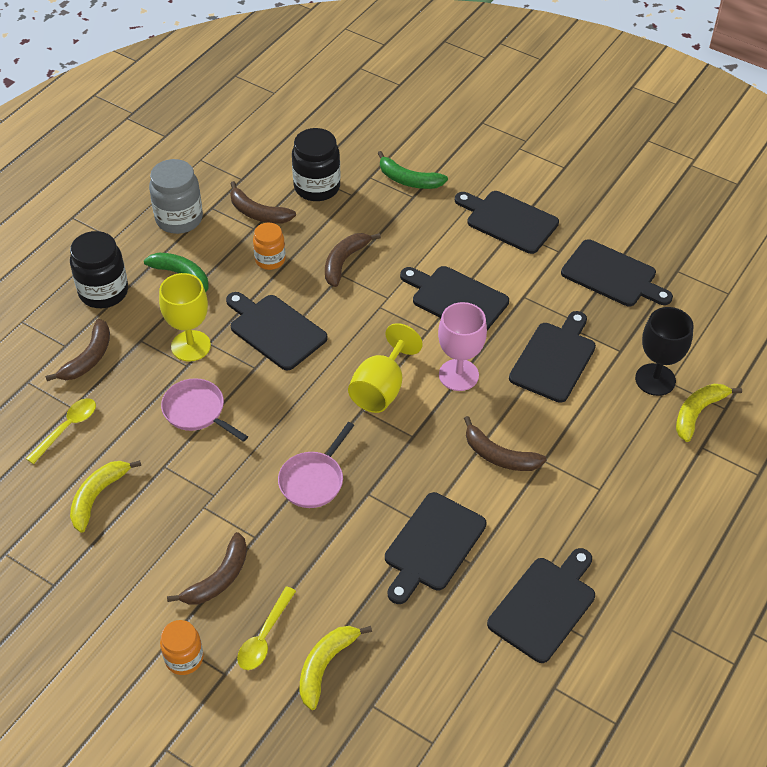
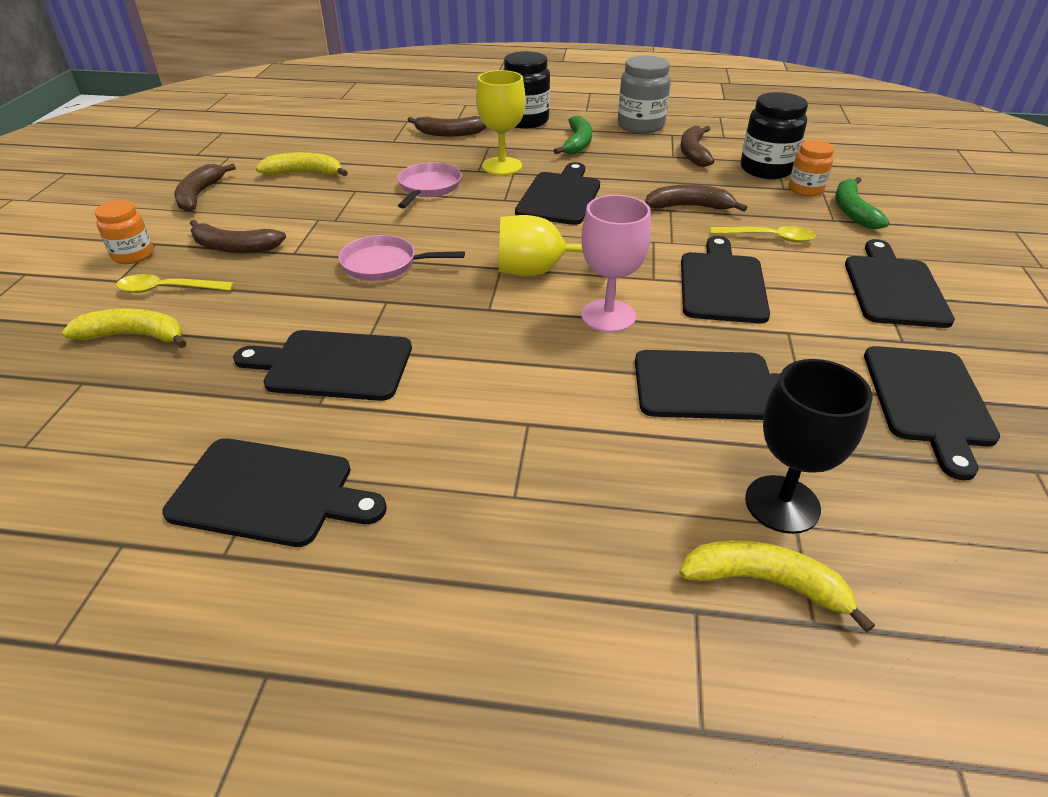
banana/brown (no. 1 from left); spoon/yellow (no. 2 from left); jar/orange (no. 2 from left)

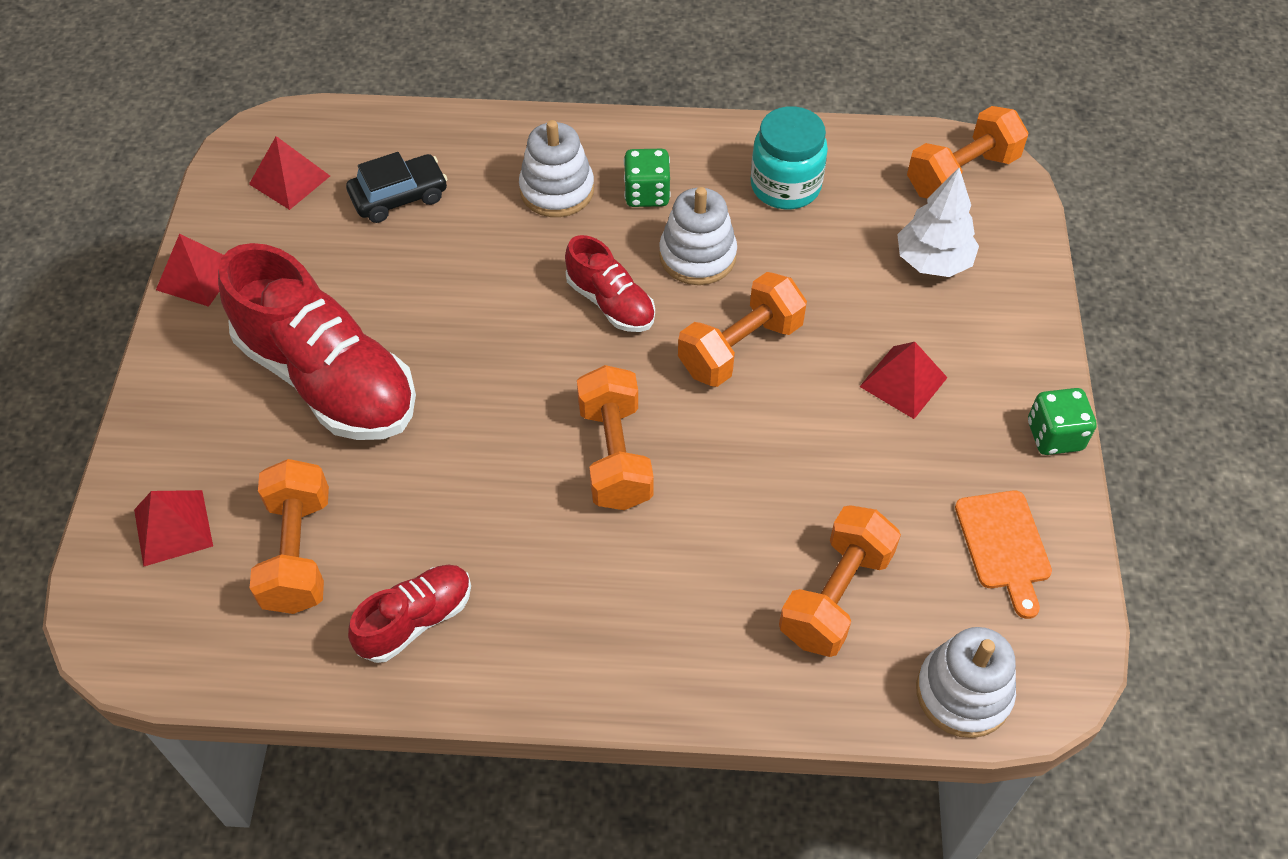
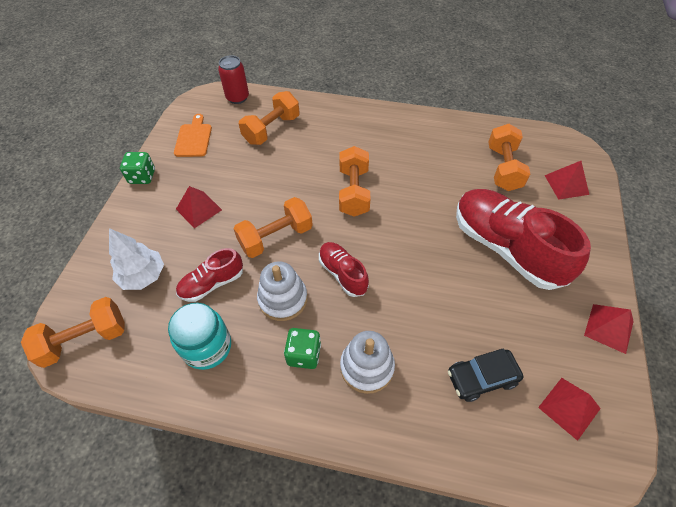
shoe/red (no. 1 from left); can/red

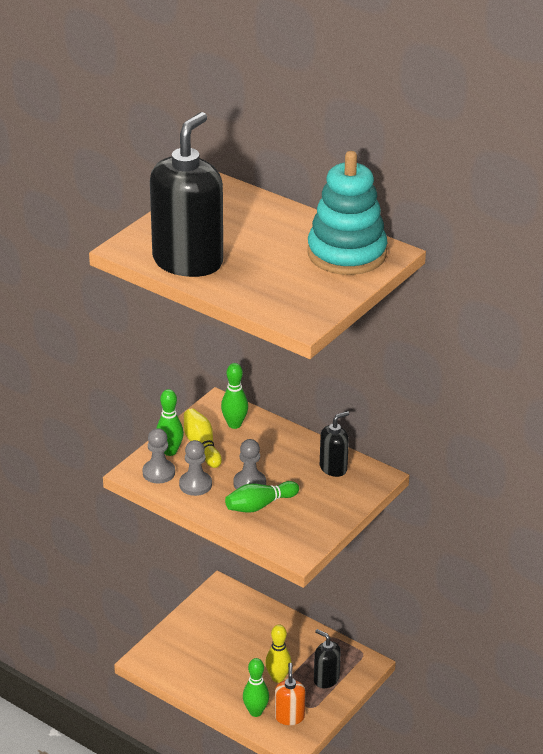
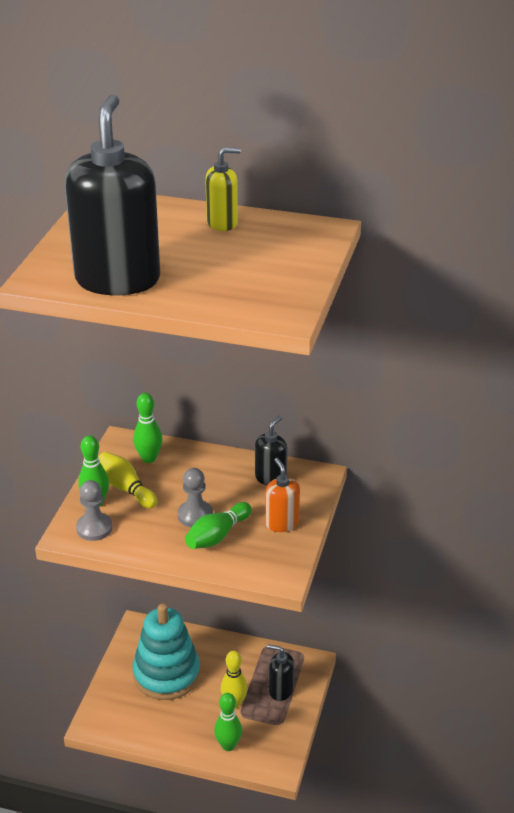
stacking toy/turquoise; soap dispenser/yellow; soap dispenser/orange; pawn/grey (no. 2 from left in the first image)

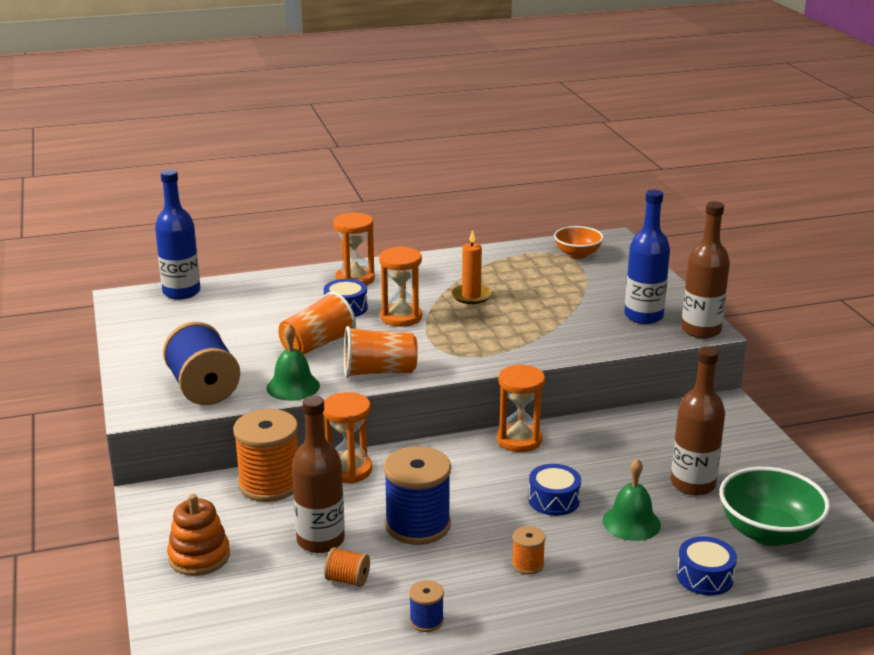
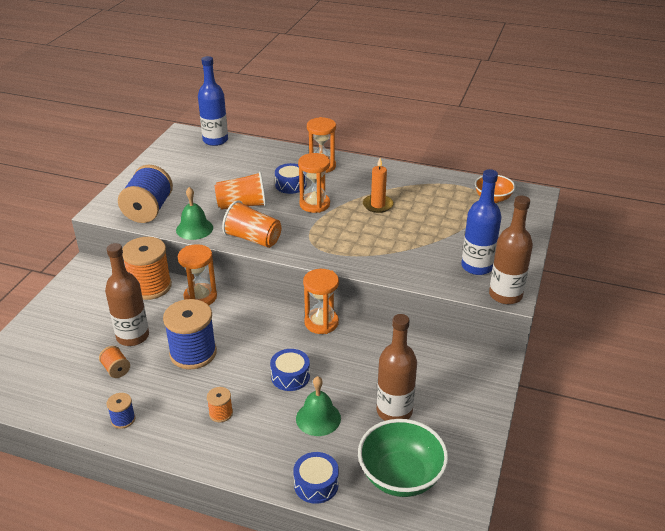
stacking toy/orange

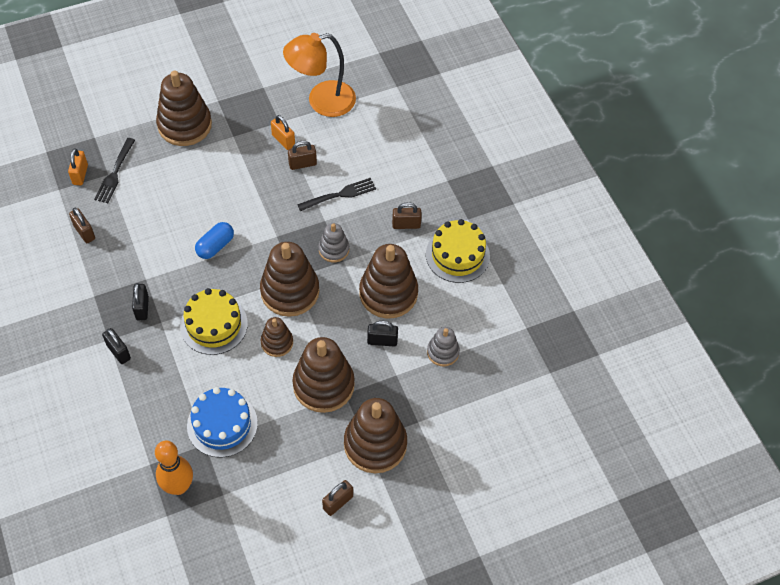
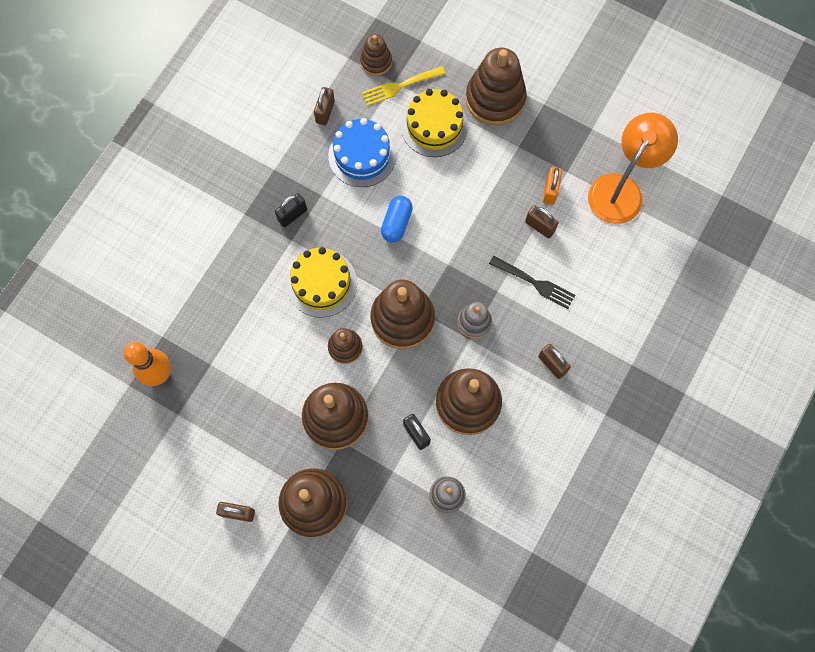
cake/blue; stacking toy/brown (no. 4 from left); fork/yellow; capsule/blue; cake/yellow (no. 2 from left); lamp/orange; padlock/black (no. 1 from left in the first image)

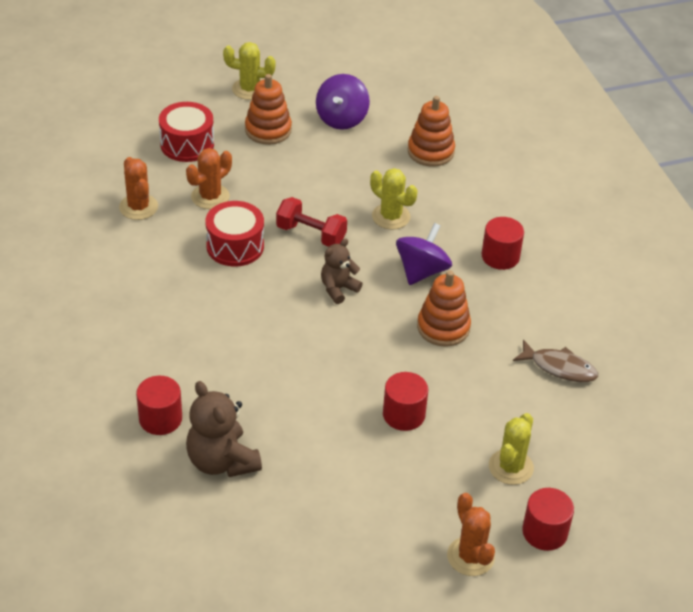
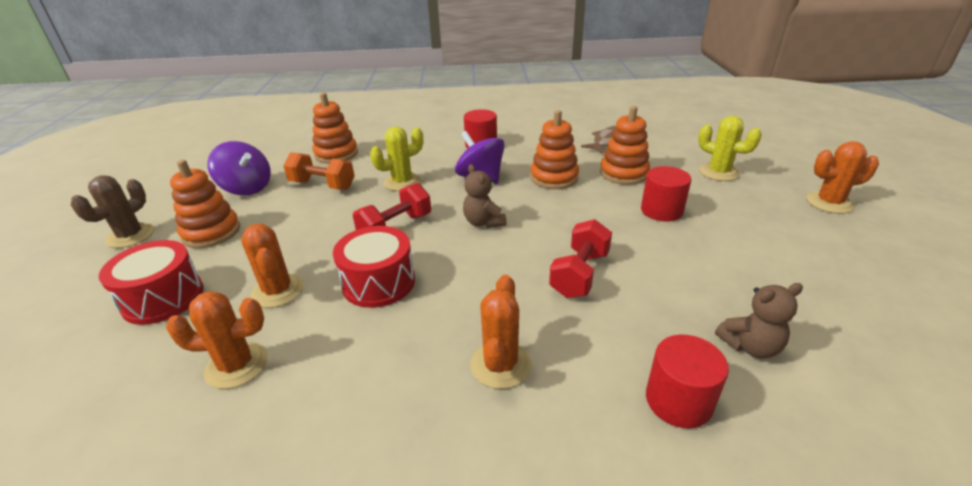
cactus/brown; dumbbell/orange; cactus/orange (no. 3 from left); dumbbell/red (no. 2 from left); stacking toy/orange (no. 4 from left); teddy bear/brown (no. 2 from left); cylinder/red (no. 4 from left in the first image)

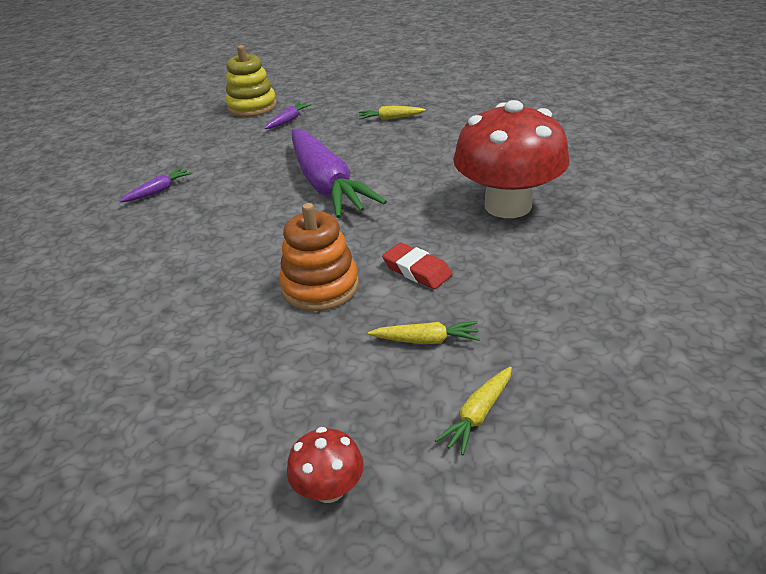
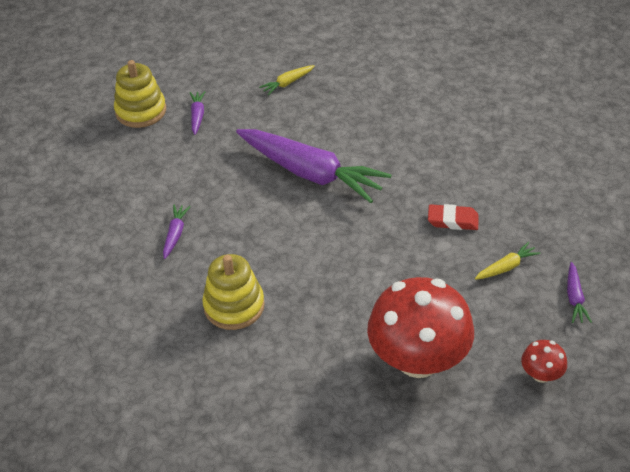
stacking toy/yellow (no. 2 from left); mushroom/red (no. 1 from left); carrot/purple (no. 4 from left); stacking toy/orange

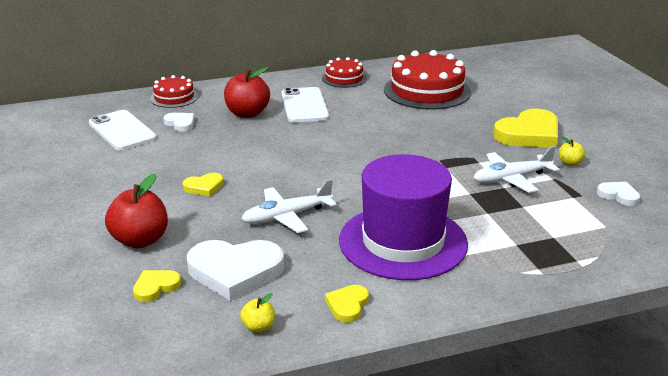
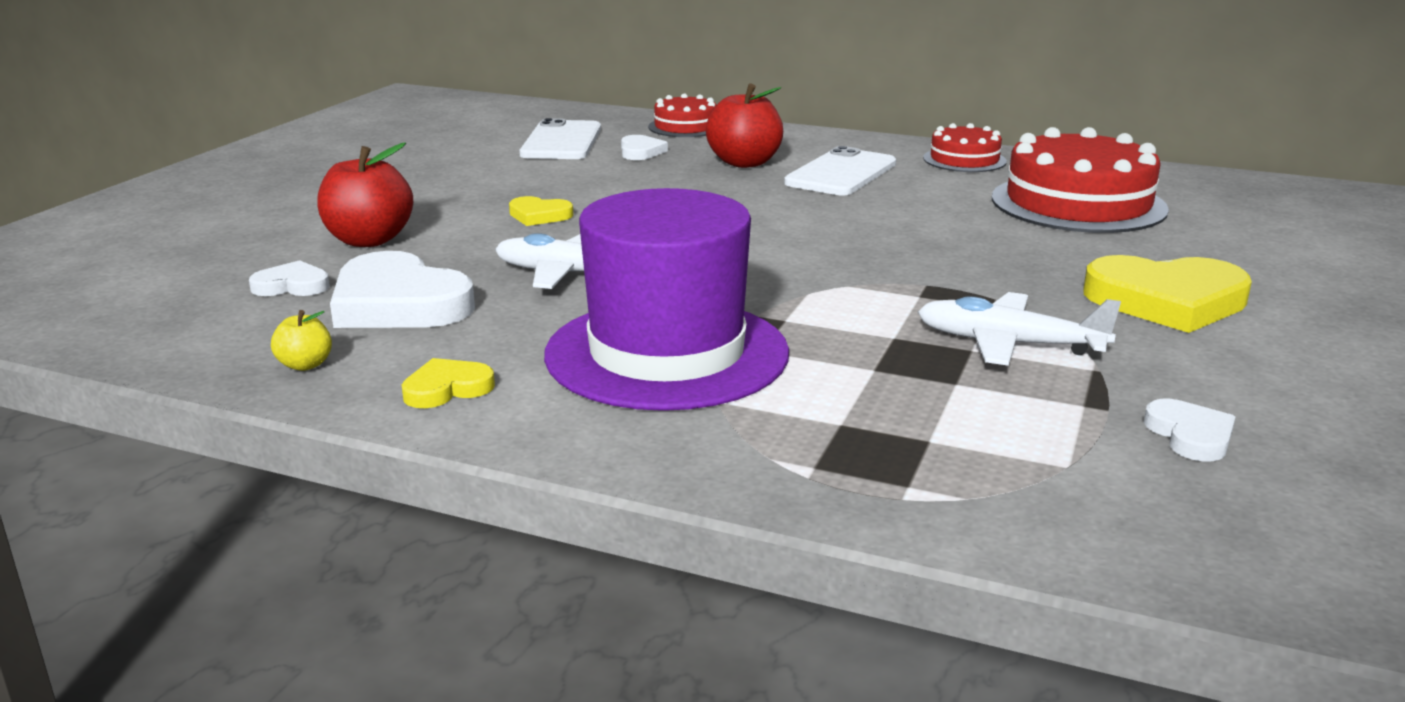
heart/white (no. 1 from left); apple/yellow (no. 2 from left in the first image)

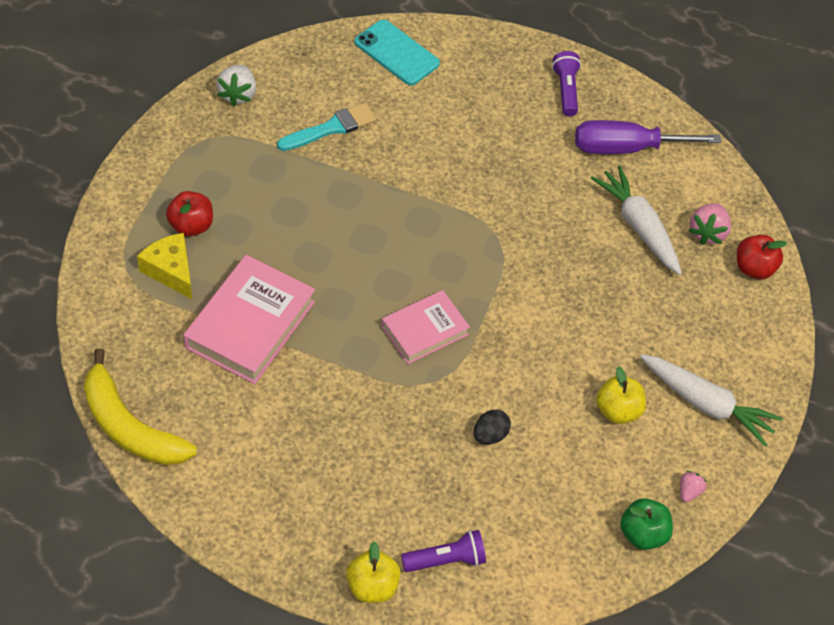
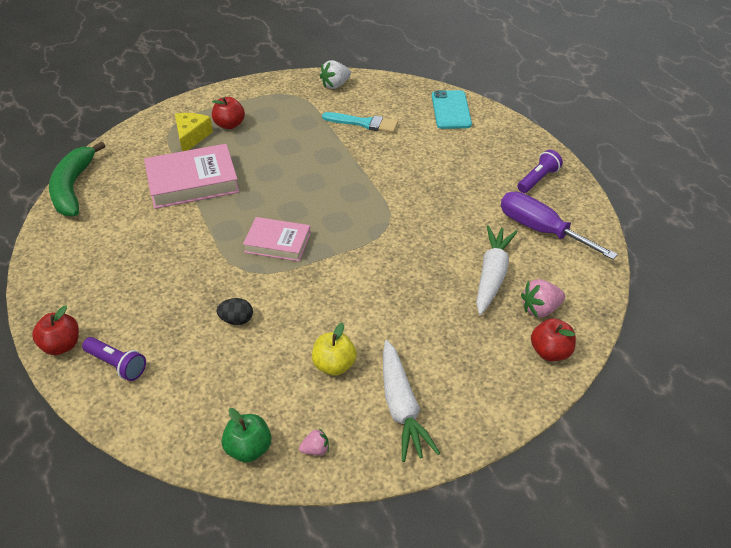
apple/red (no. 1 from left); banana/green

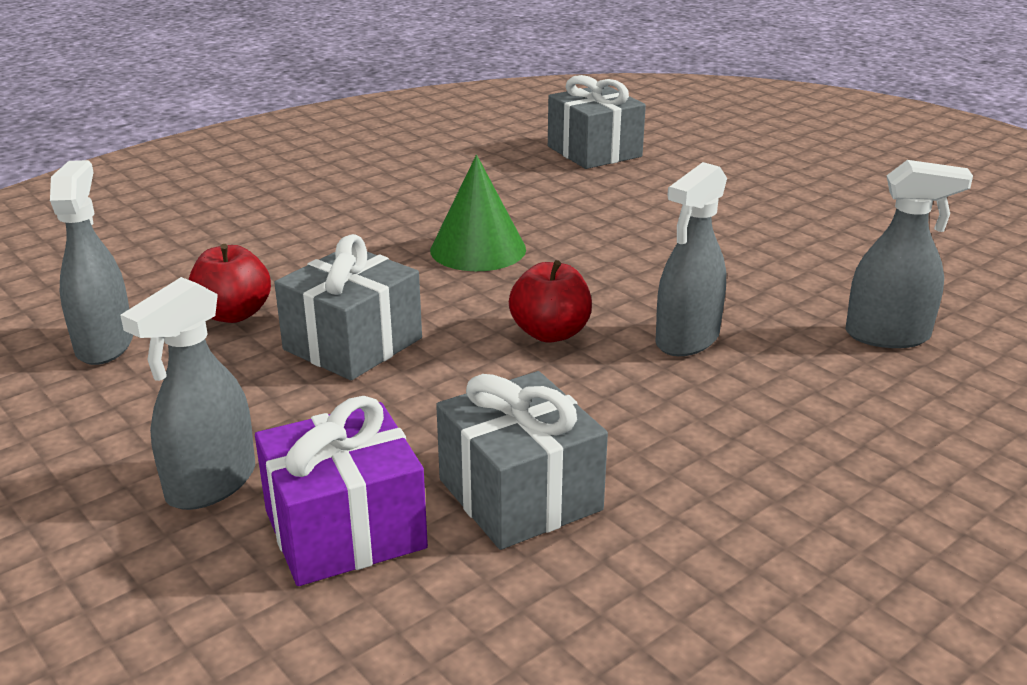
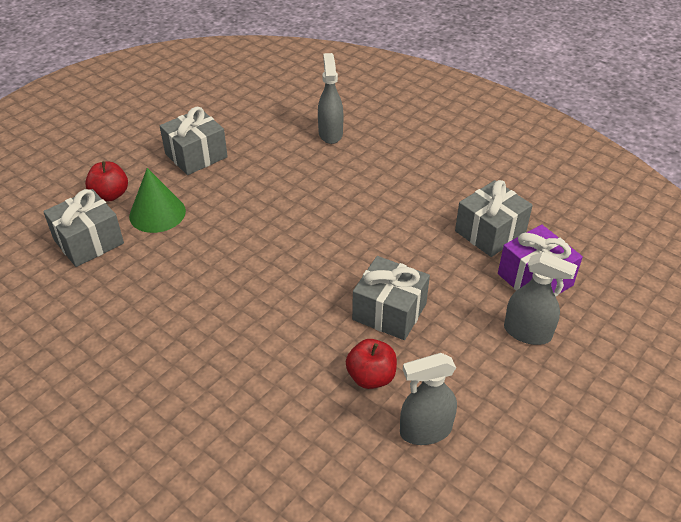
apple/red (no. 1 from left); cone/green; gift/grey (no. 2 from left); spray bottle/grey (no. 3 from left in the first image)

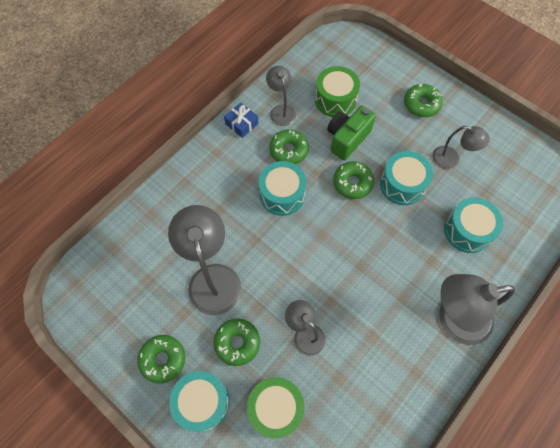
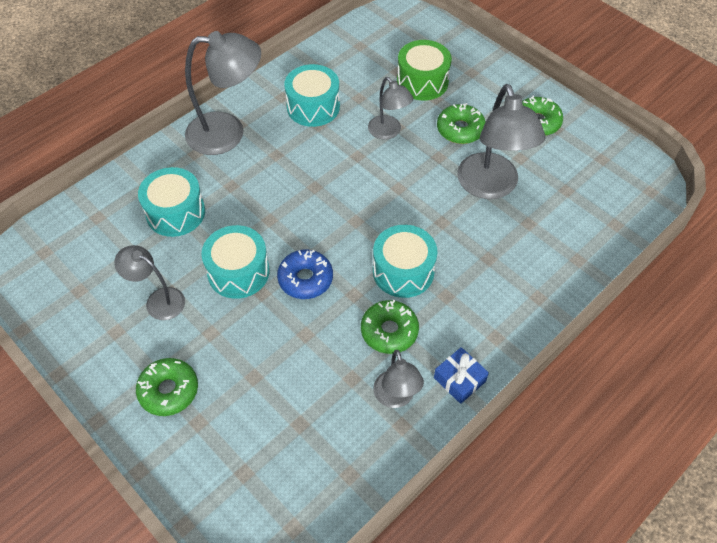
donut/blue; drum/turquoise (no. 3 from left); drum/green (no. 2 from left in the first image); camera/green

